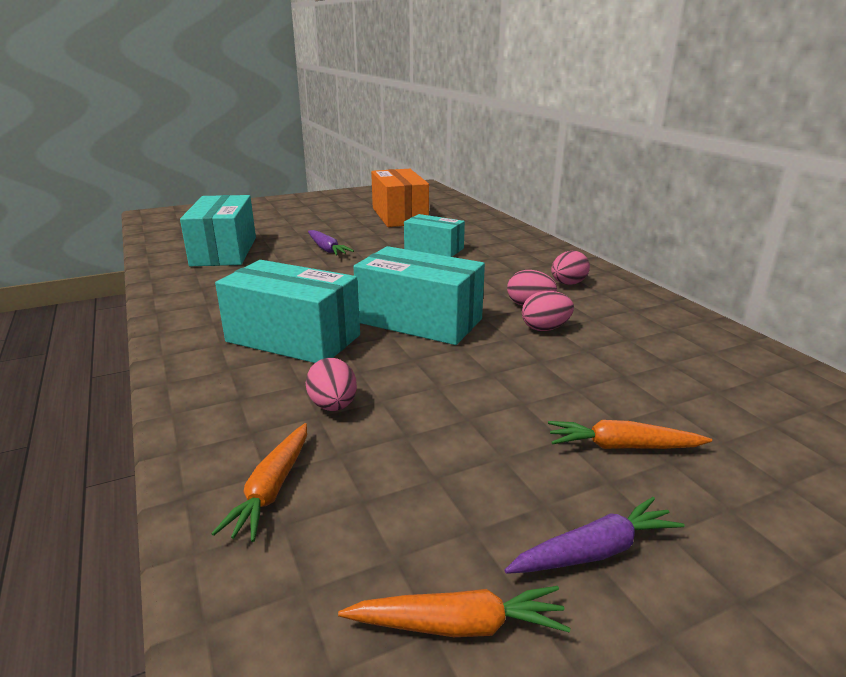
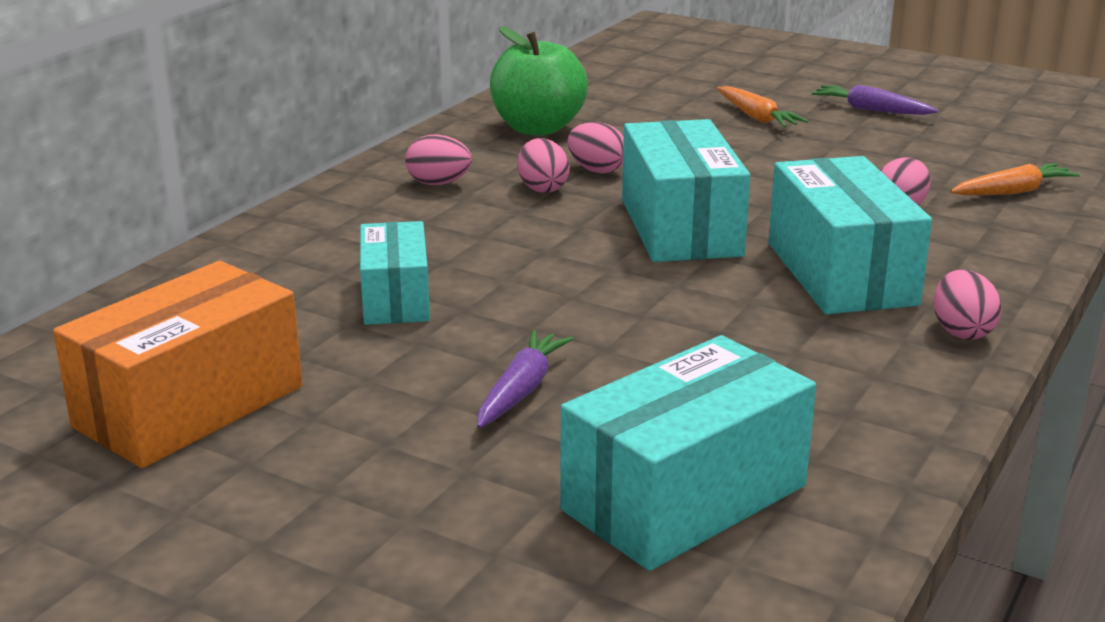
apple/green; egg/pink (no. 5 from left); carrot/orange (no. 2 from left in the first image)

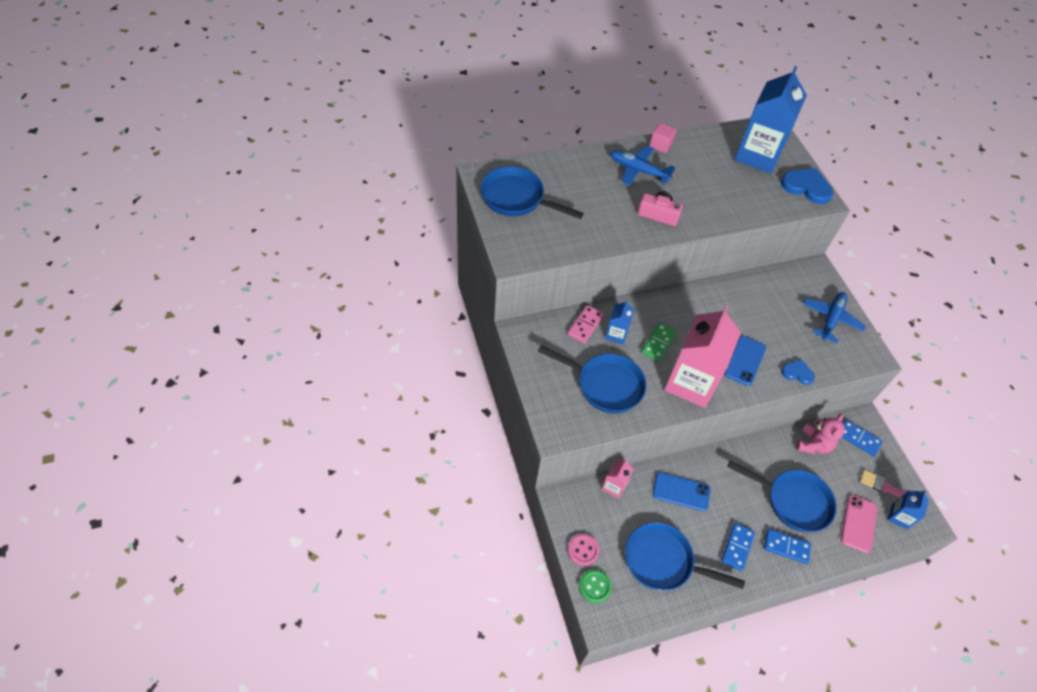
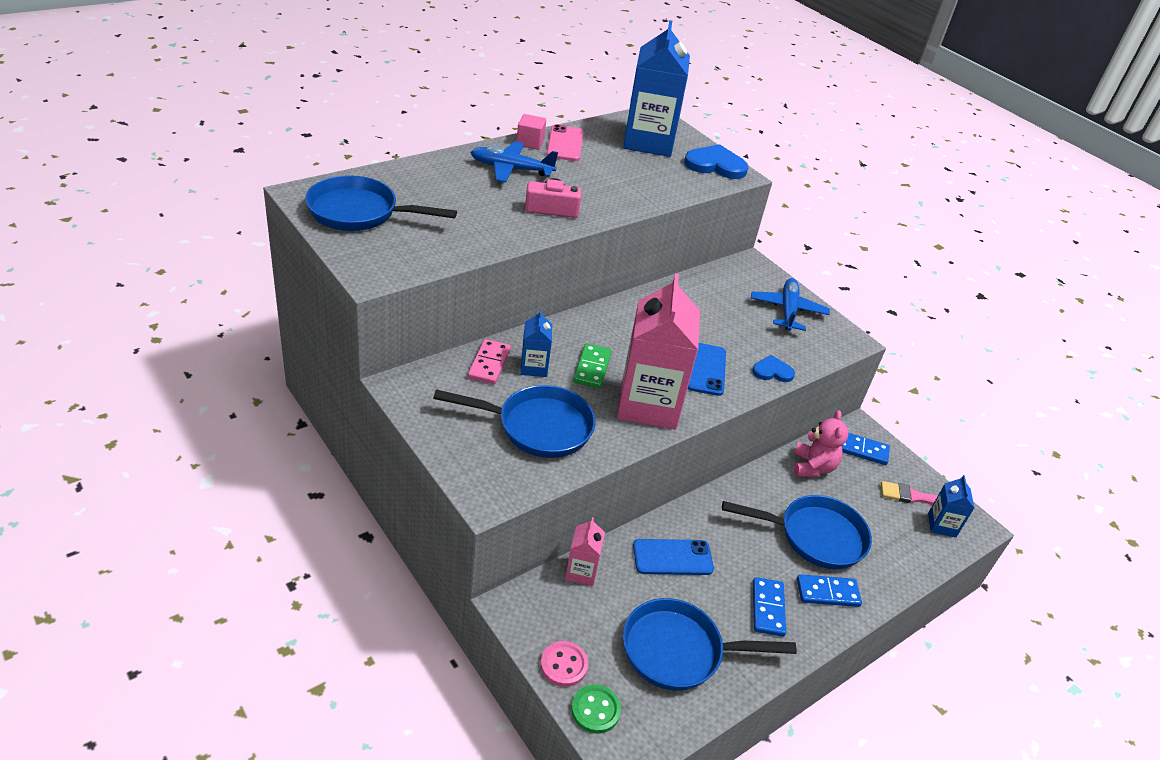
phone/pink

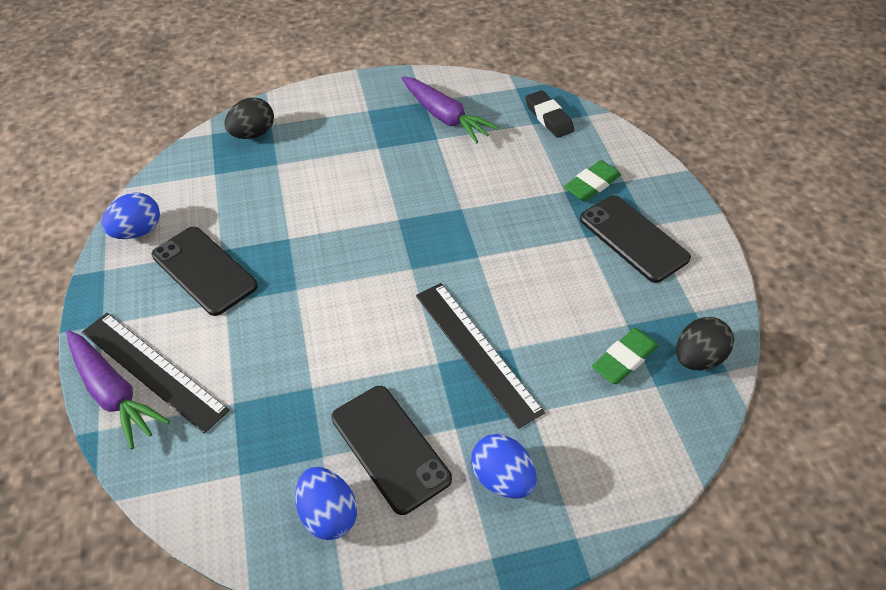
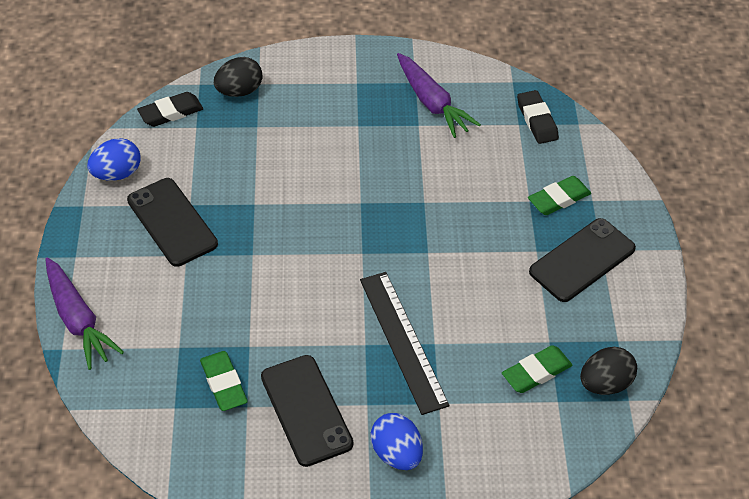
eraser/black (no. 1 from left); eraser/green (no. 1 from left); phone/black (no. 3 from left); ruler/black (no. 1 from left in the first image); egg/blue (no. 2 from left in the first image)

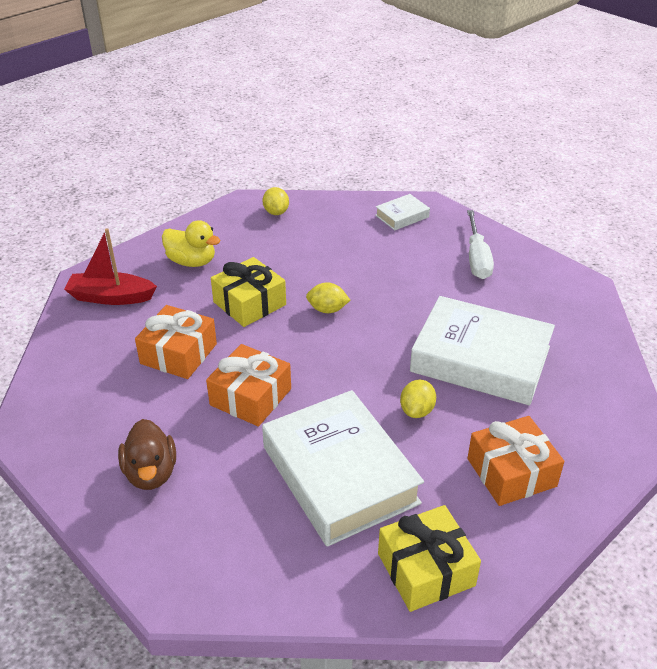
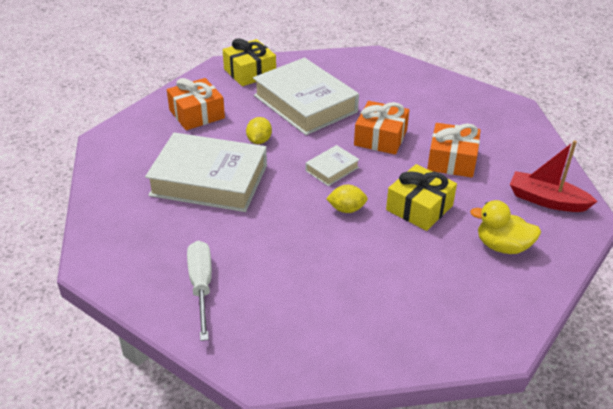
book/white (no. 3 from left); boat/red; duck/brown; lemon/yellow (no. 1 from left in the first image)

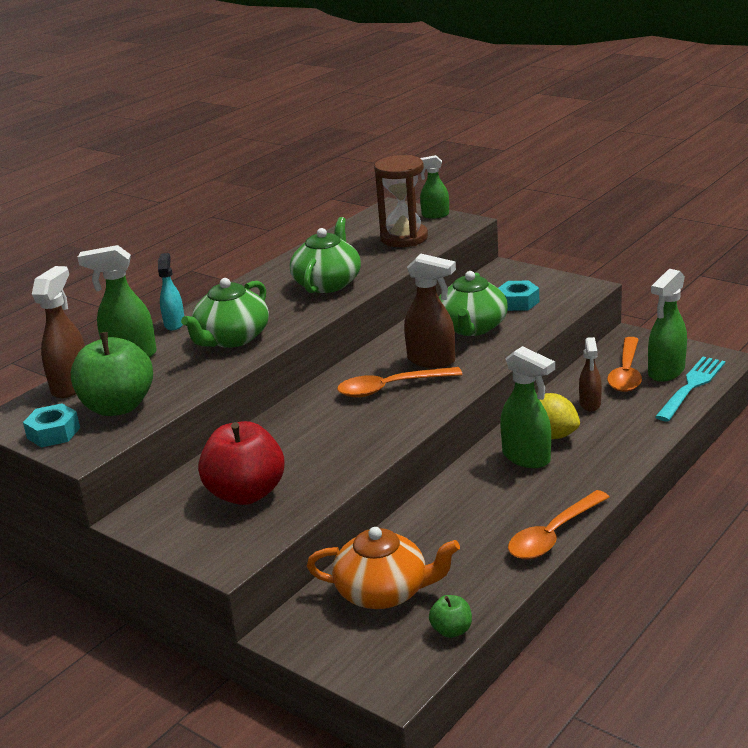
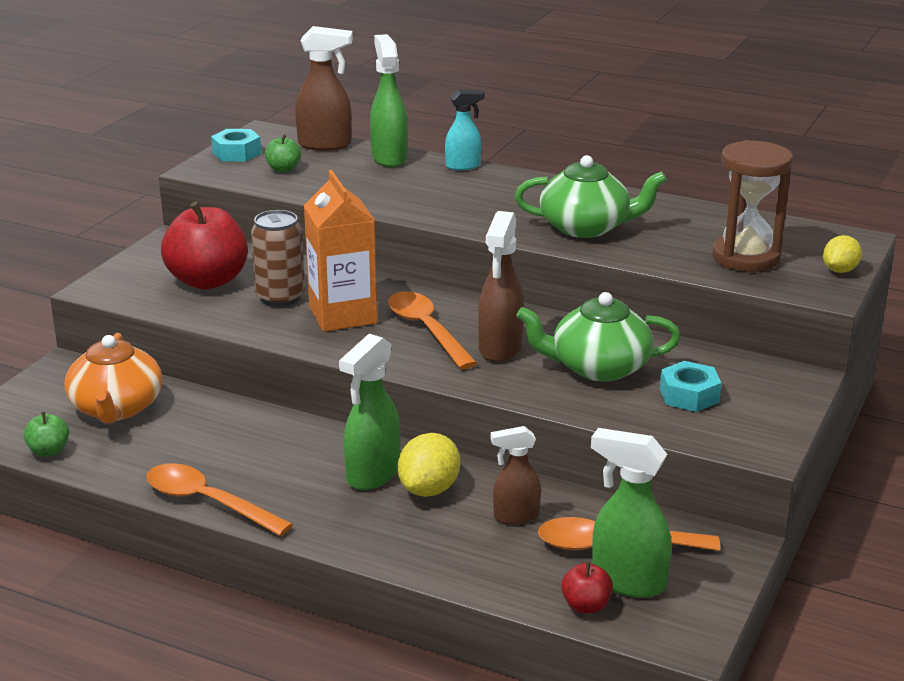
can/brown; apple/green (no. 2 from left); carton/orange; apple/red (no. 2 from left); lemon/yellow (no. 2 from left); teapot/green (no. 1 from left in the first image)

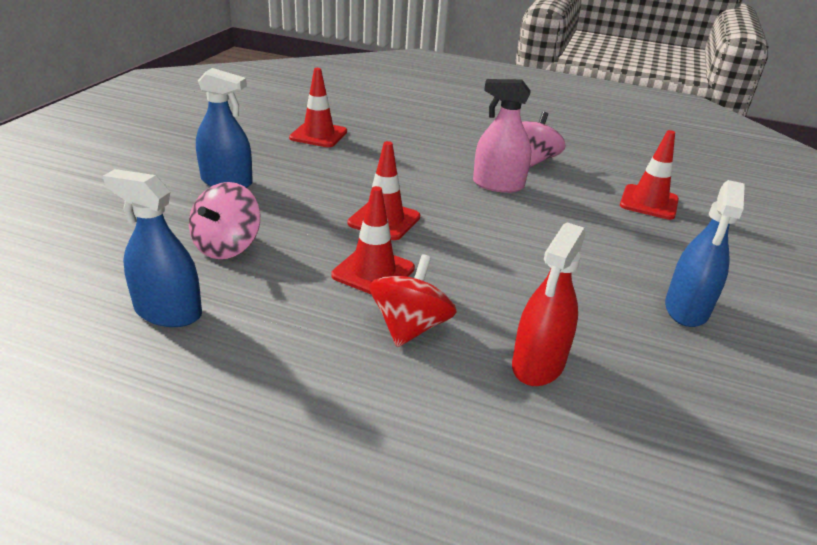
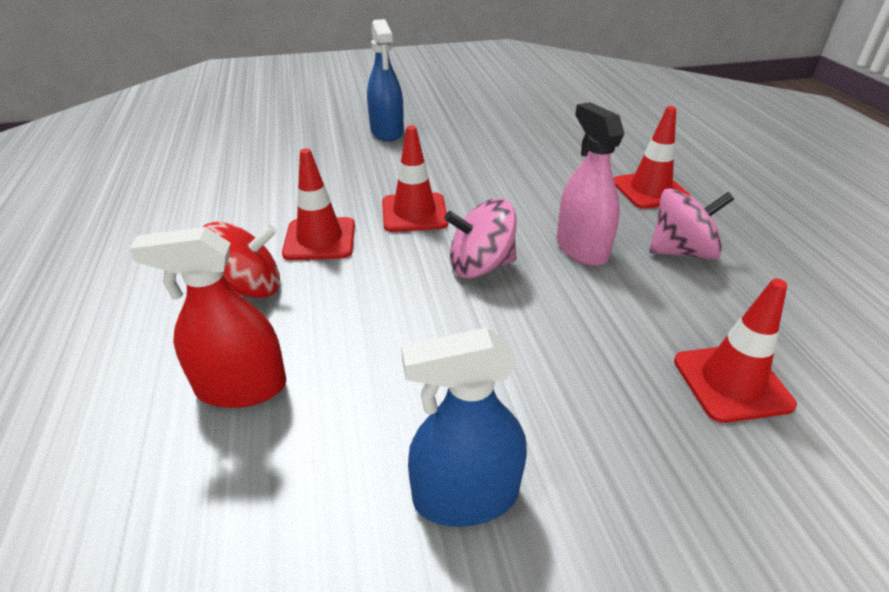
spinning top/pink (no. 1 from left); traffic cone/red (no. 3 from left); spray bottle/blue (no. 1 from left in the first image)

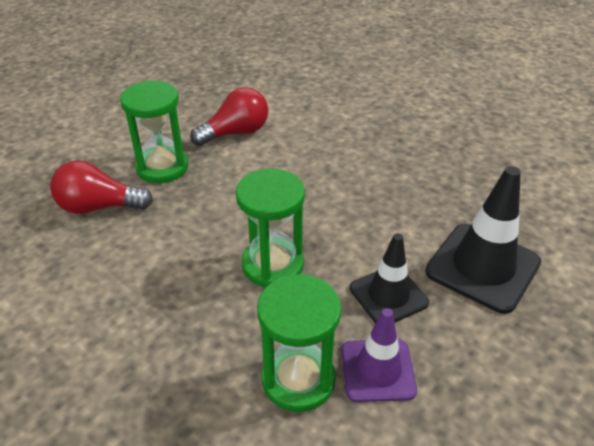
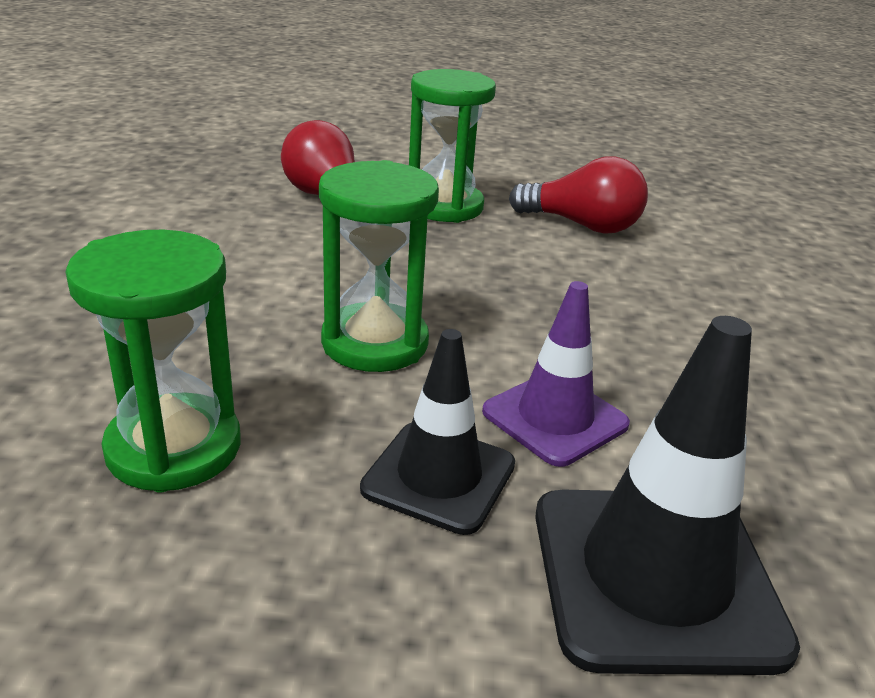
traffic cone/purple

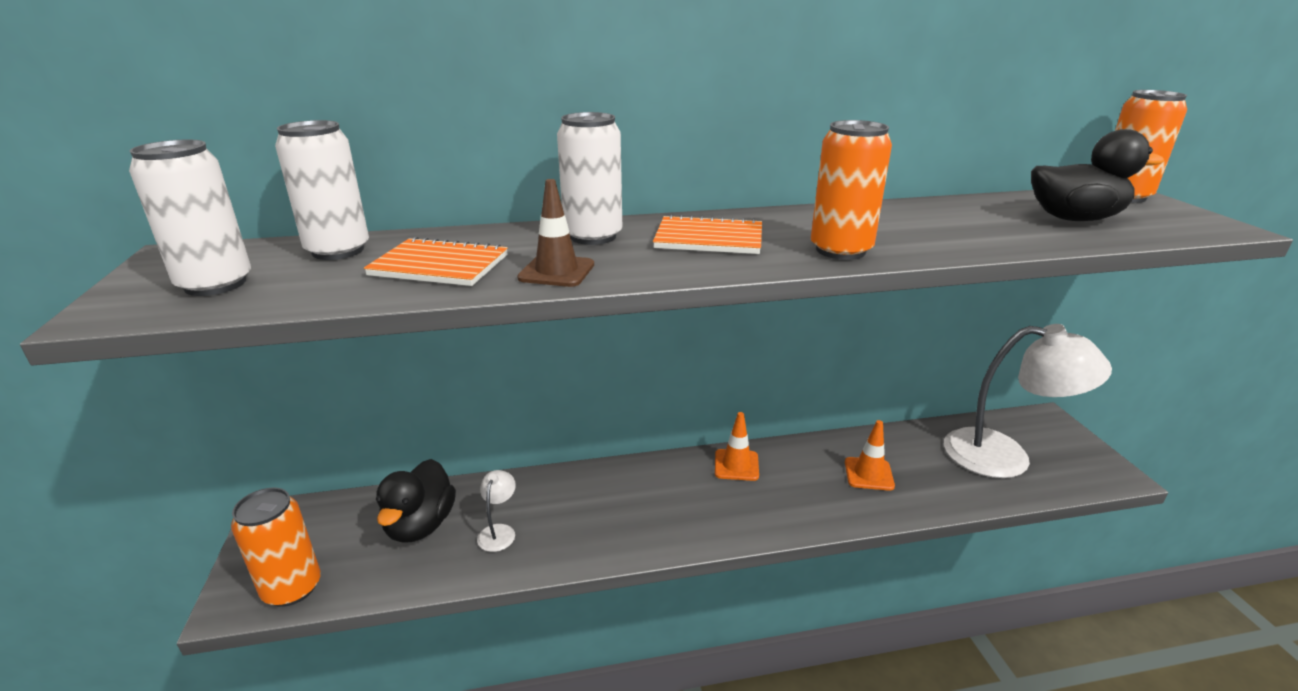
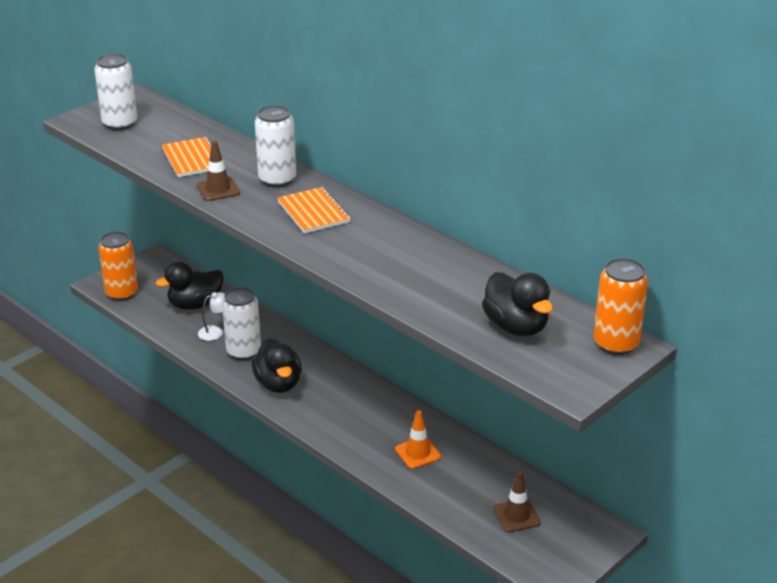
can/white (no. 2 from left); duck/black (no. 2 from left); traffic cone/brown (no. 2 from left); traffic cone/orange (no. 1 from left in the first image); can/orange (no. 2 from left in the first image)

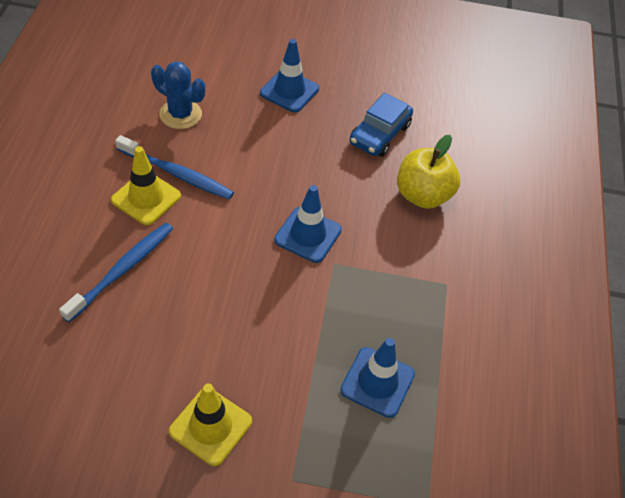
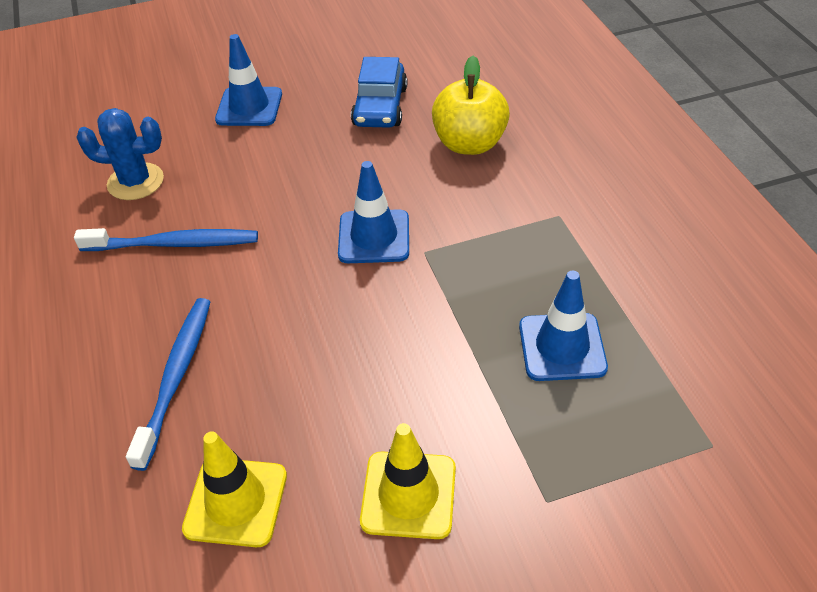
traffic cone/yellow (no. 1 from left)

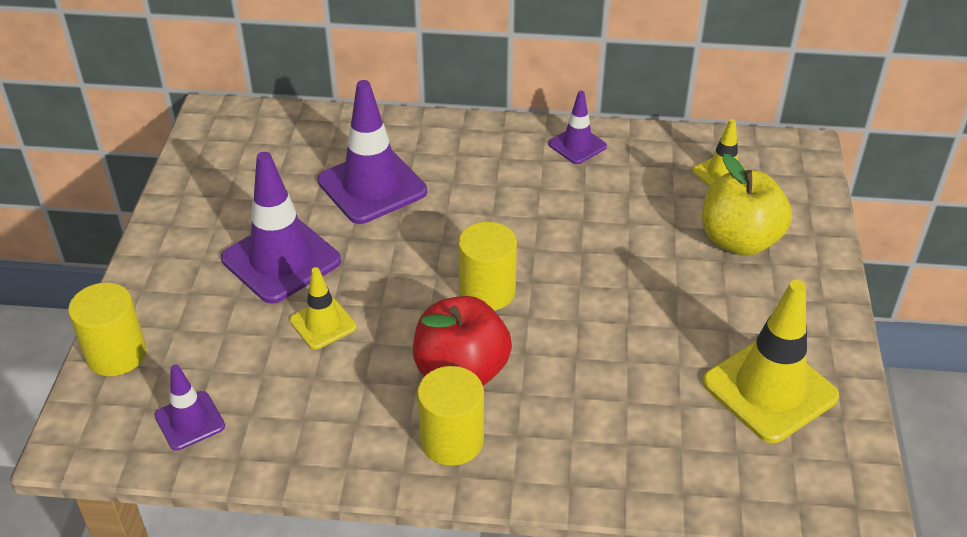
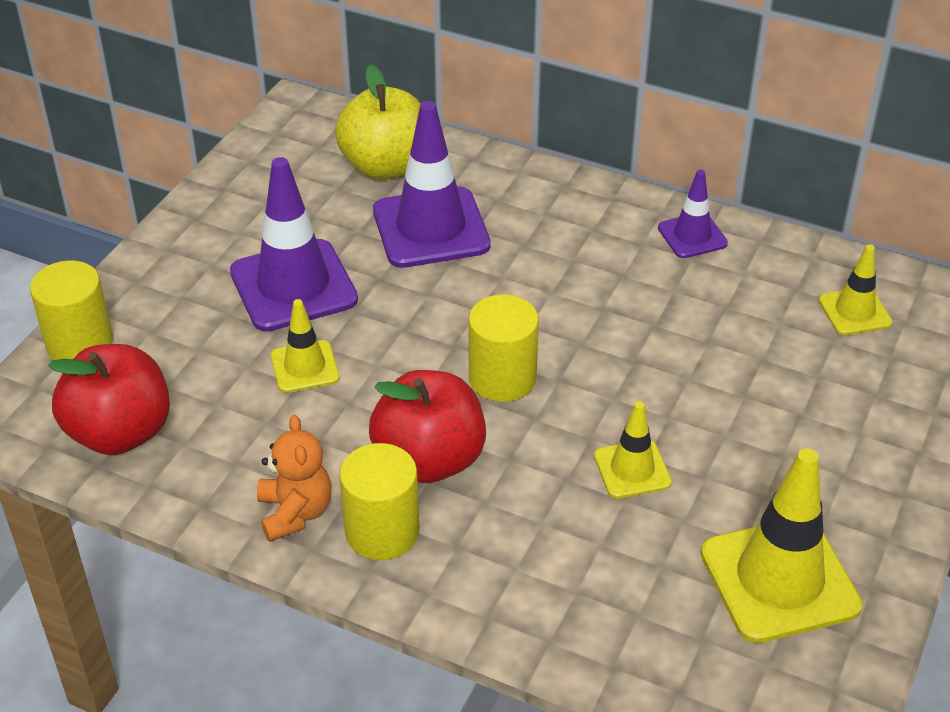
apple/red (no. 1 from left); teddy bear/orange; apple/yellow; traffic cone/yellow (no. 2 from left)

